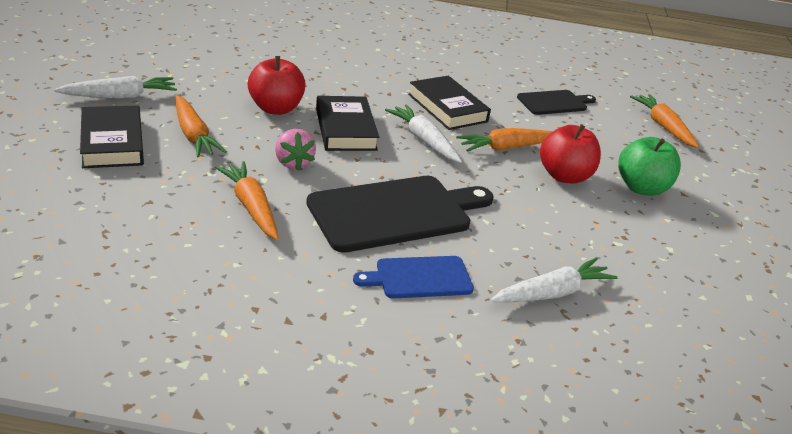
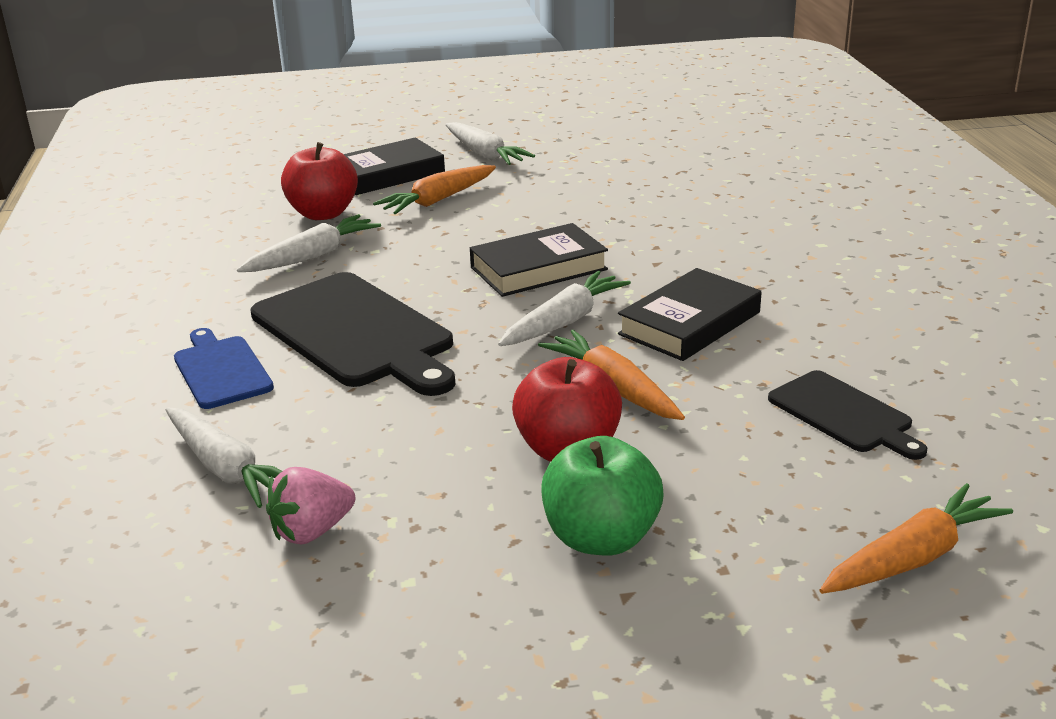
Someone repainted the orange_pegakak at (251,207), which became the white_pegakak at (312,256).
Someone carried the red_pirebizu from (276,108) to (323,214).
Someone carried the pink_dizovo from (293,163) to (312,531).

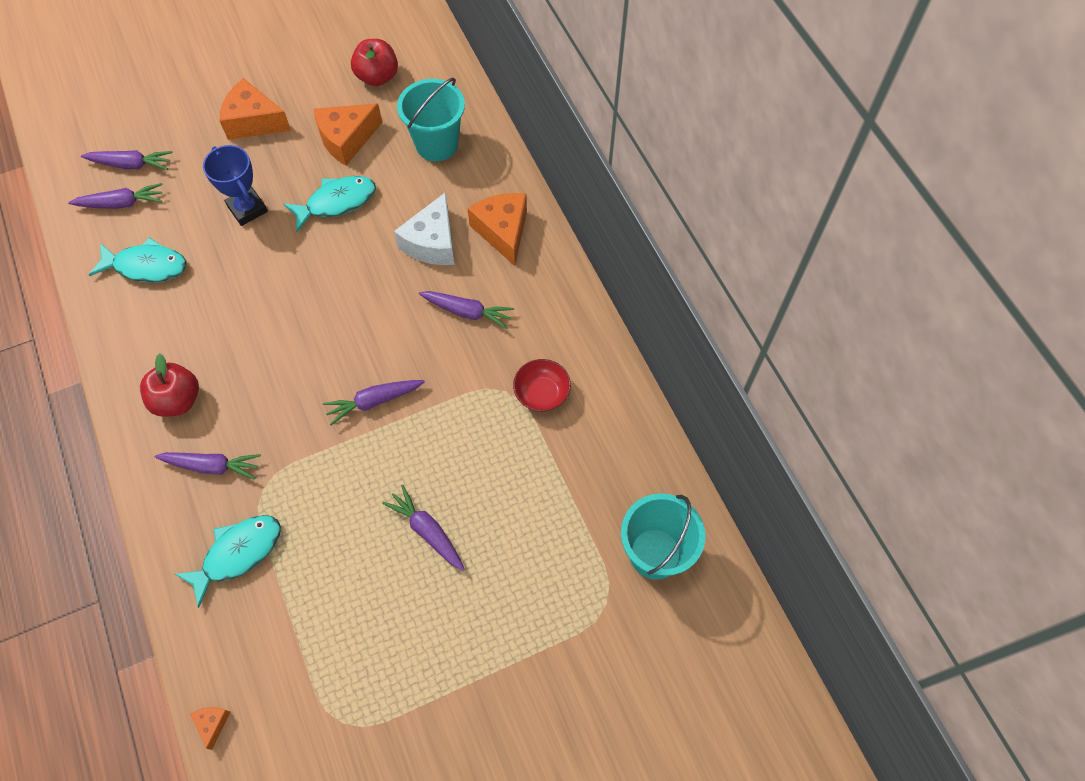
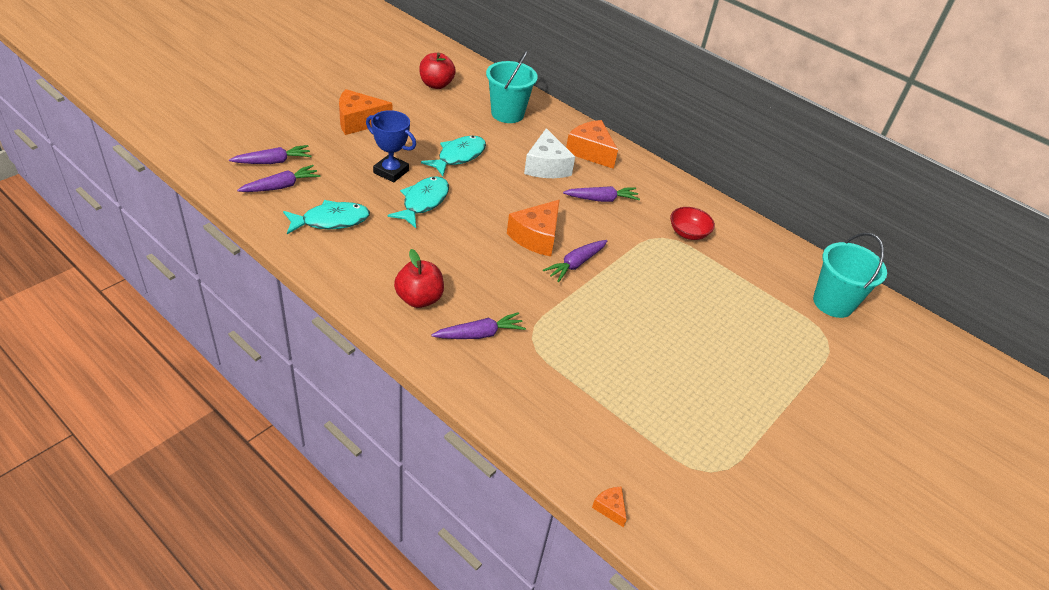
Someone carried the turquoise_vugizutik from (238,554) to (423,202).
Someone carried the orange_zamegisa from (346,139) to (536,237).
Someone took away the purple_pegakak at (427,531).

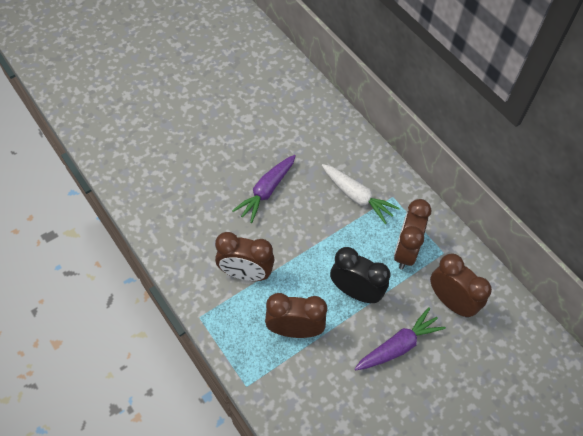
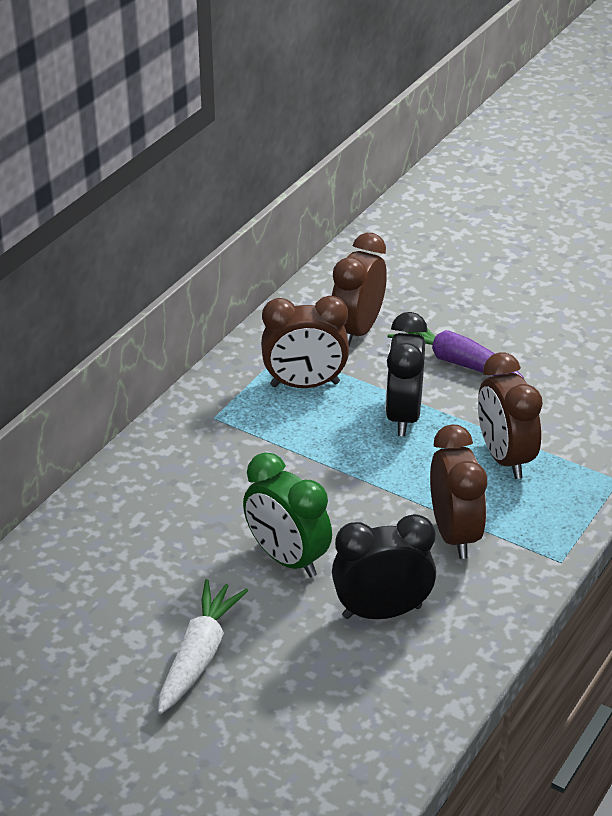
Someone swapped the purple_pegakak at (266,191) for the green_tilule at (287,558).
Someone carried the white_pegakak from (357,197) to (199,655).
Someone put down the black_tilule at (382,612).

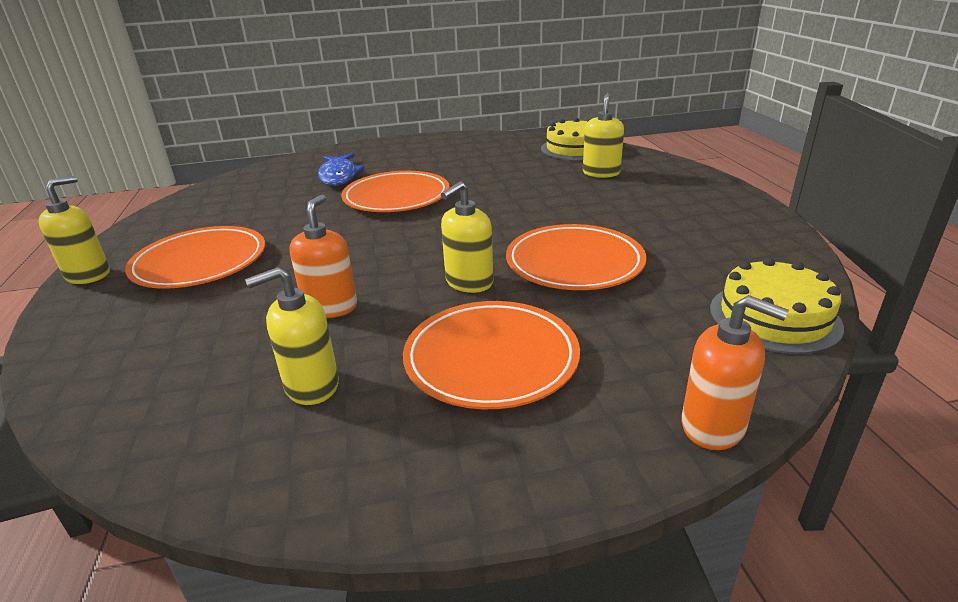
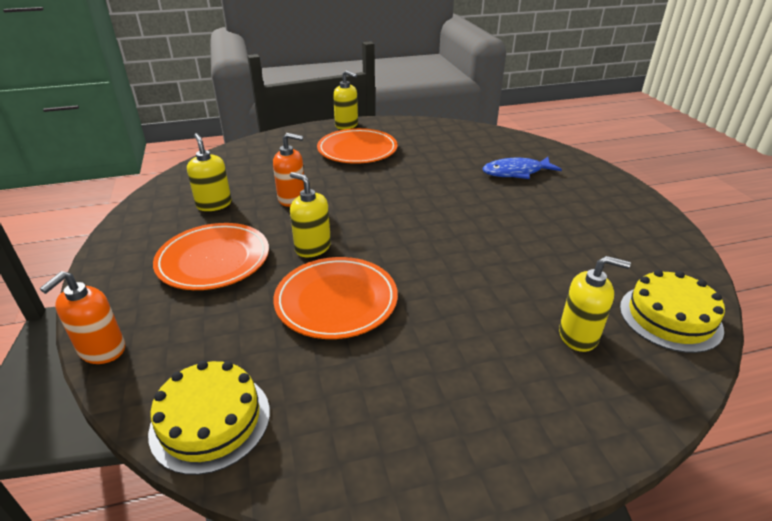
Someone took away the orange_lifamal at (396,197).

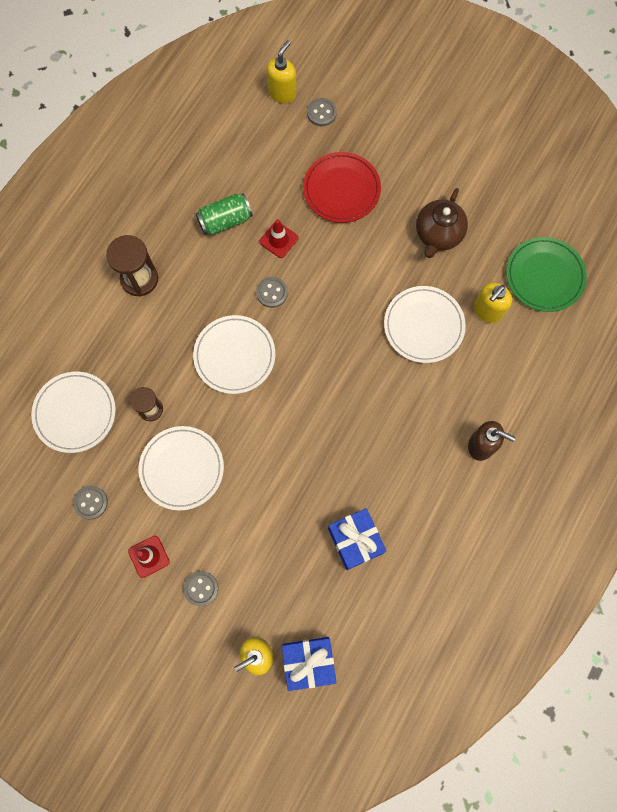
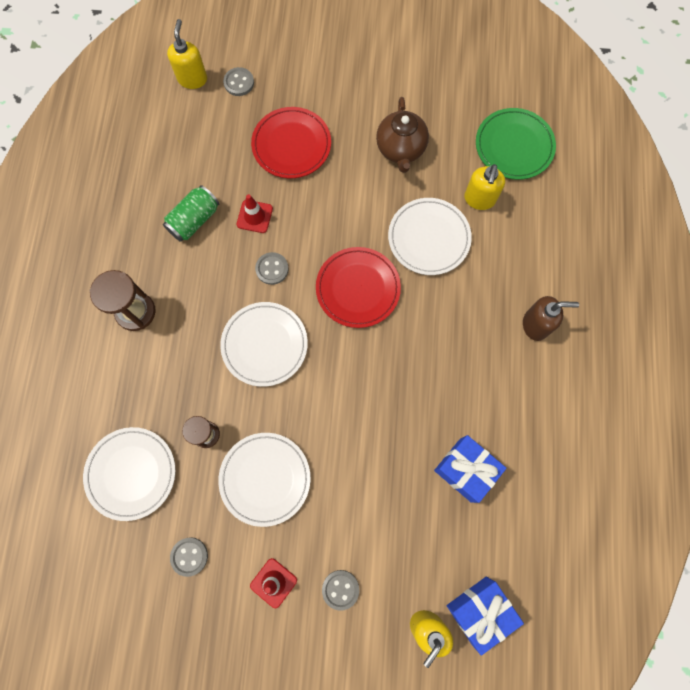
Someone put down the red_lifamal at (358,288).

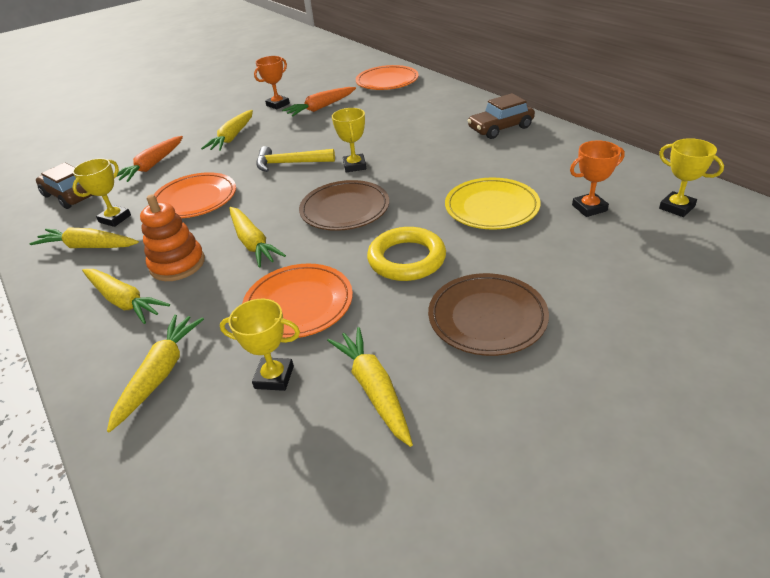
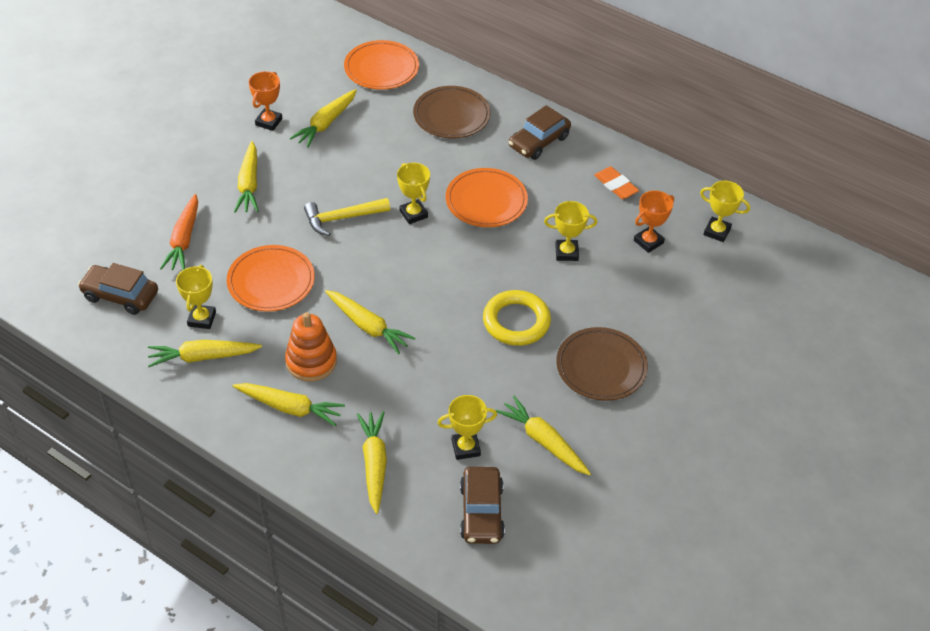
Someone carried the orange_lifamal from (298,304) to (486,201).
Someone repainted the orange_pegakak at (321,108), which became the yellow_pegakak at (326,124).
Someone carried the brown_lifamal from (345,209) to (451,115).
Someone swapped the yellow_lifamal at (491,207) for the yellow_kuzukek at (566,252).
Someone put down the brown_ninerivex at (481,512).
Someone put down the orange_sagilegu at (615,185).

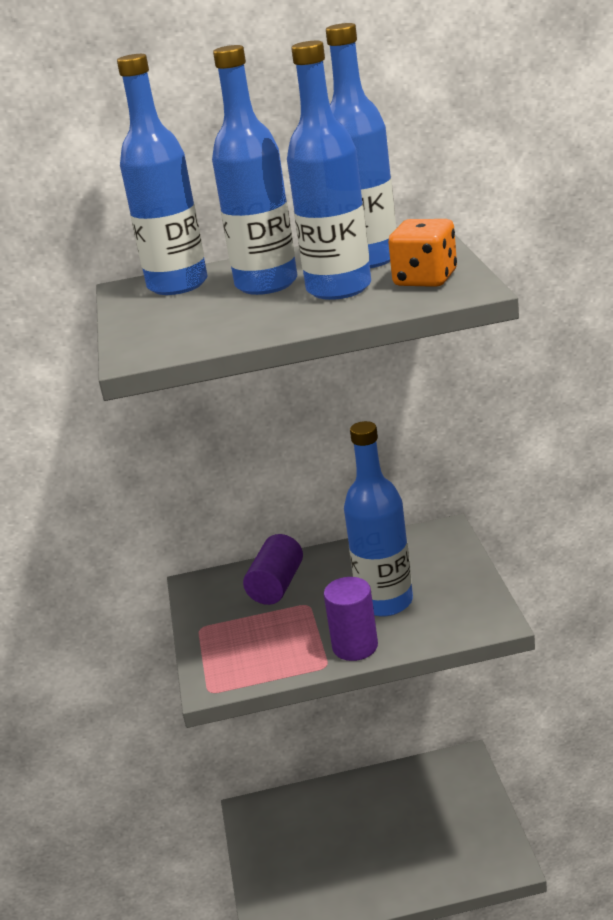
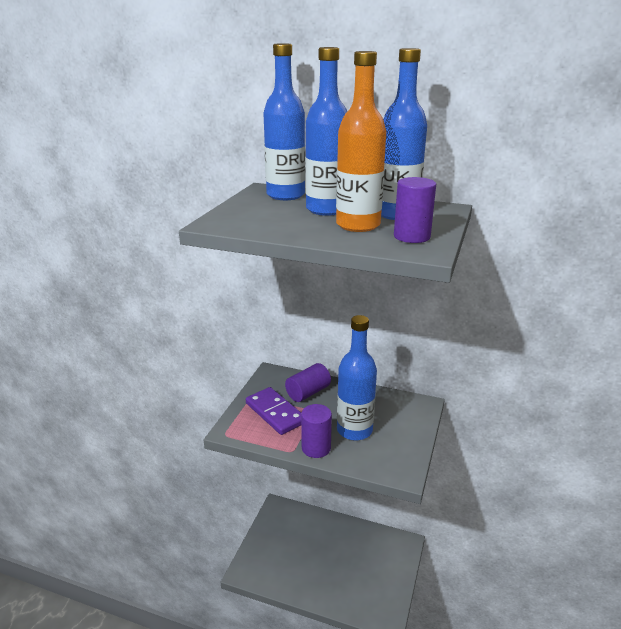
Someone repainted the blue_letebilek at (339,289), which became the orange_letebilek at (358,225).
Someone swapped the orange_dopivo at (425,279) for the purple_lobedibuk at (412,236).
Someone put down the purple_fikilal at (275,413).

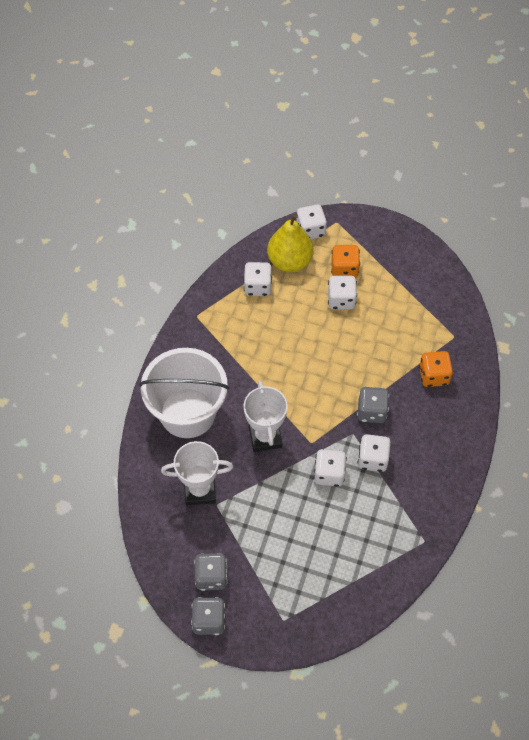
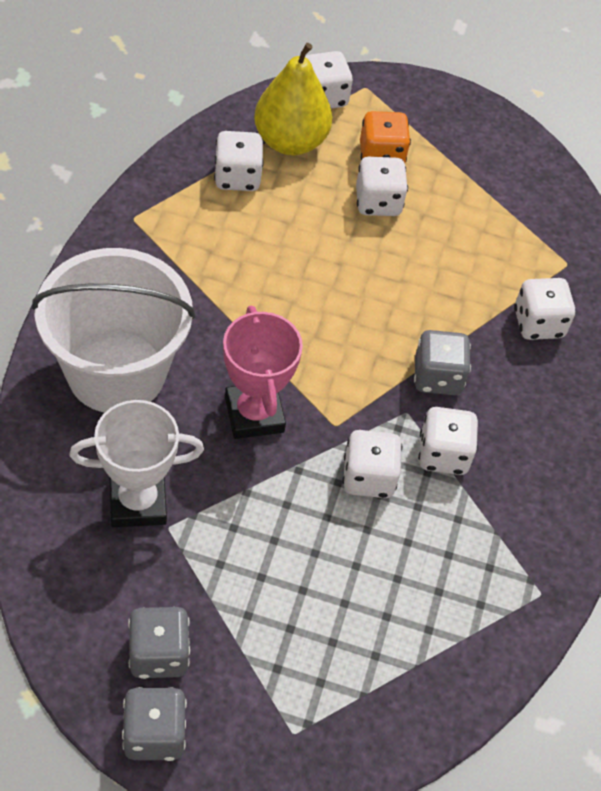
Someone repainted the white_kuzukek at (265,437), which became the pink_kuzukek at (254,414).
Someone repainted the orange_dopivo at (433,376), which became the white_dopivo at (538,323).

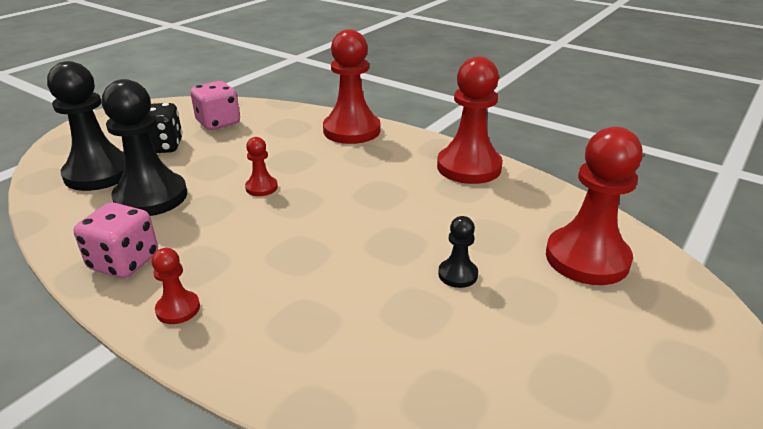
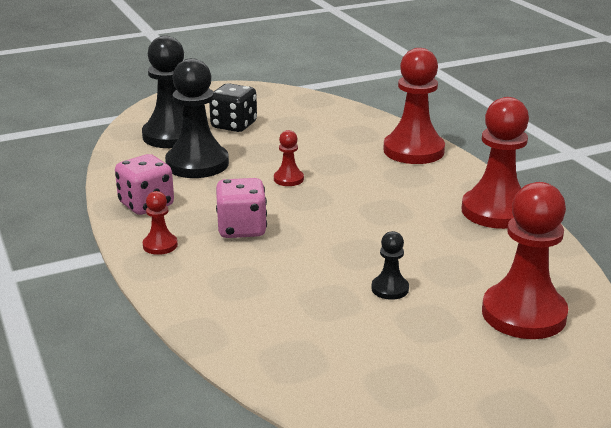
Someone carried the pink_dopivo from (218,123) to (242,229).

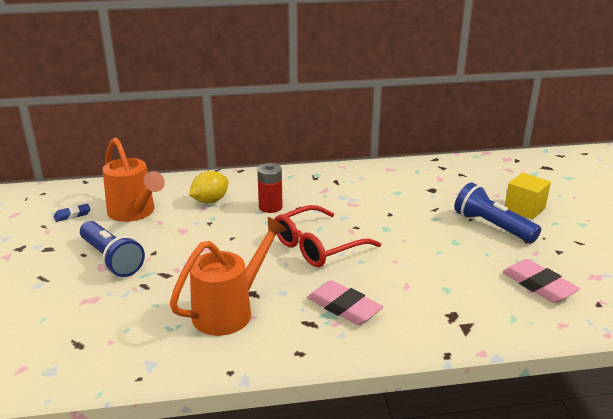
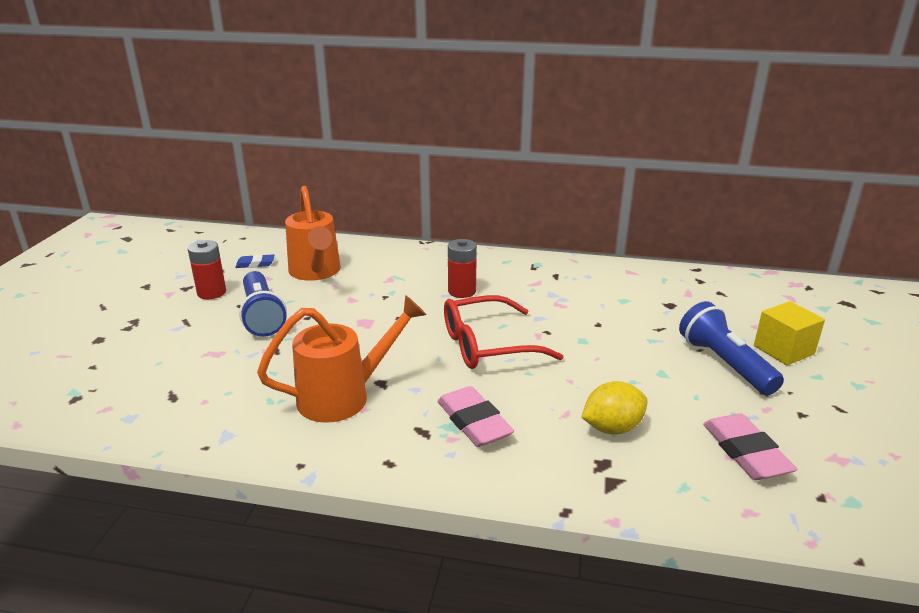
Someone carried the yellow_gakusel from (210,201) to (612,428).
Someone put down the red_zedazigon at (211,293).

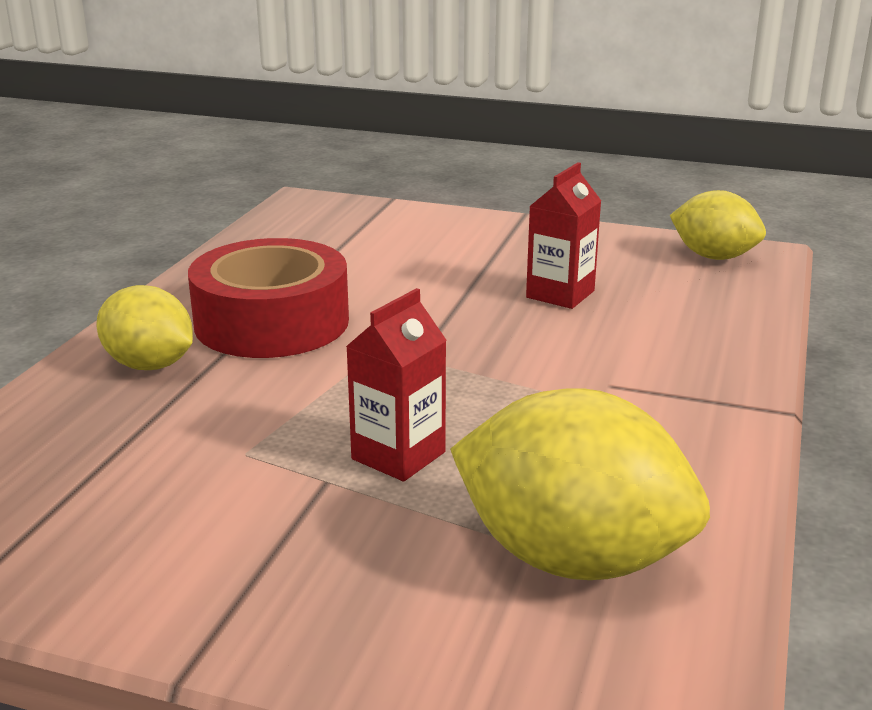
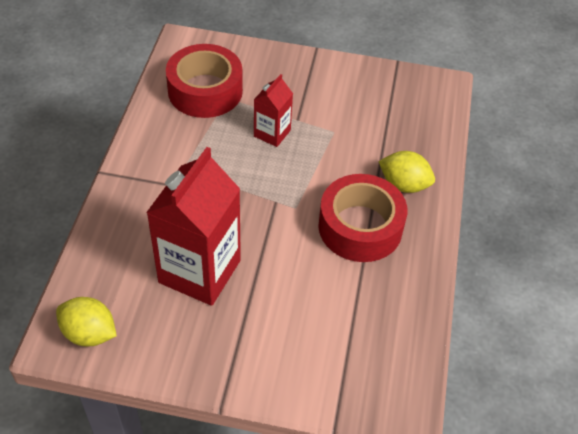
Someone swapped the yellow_gakusel at (571,558) for the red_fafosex at (205,91).
Someone scaled the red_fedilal at (560,294) by 1.95.

